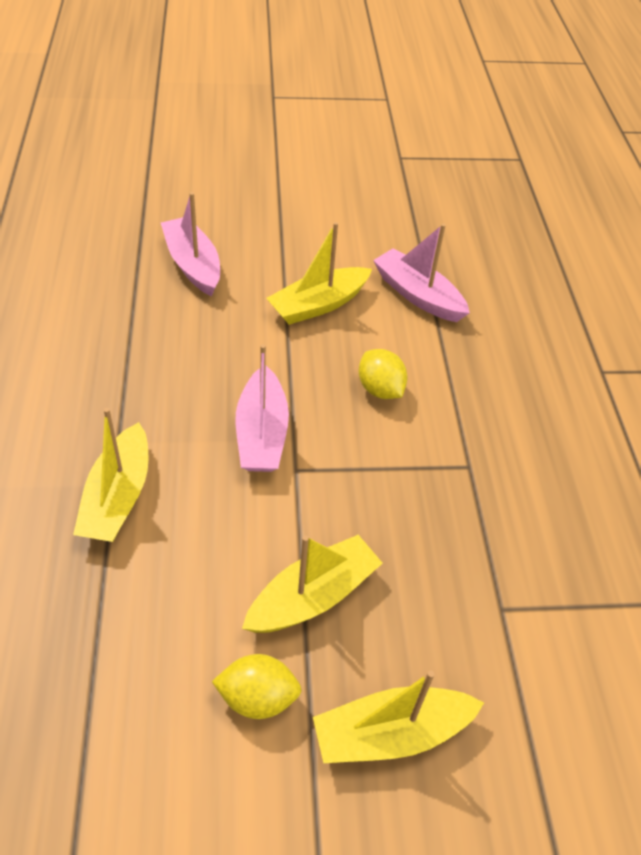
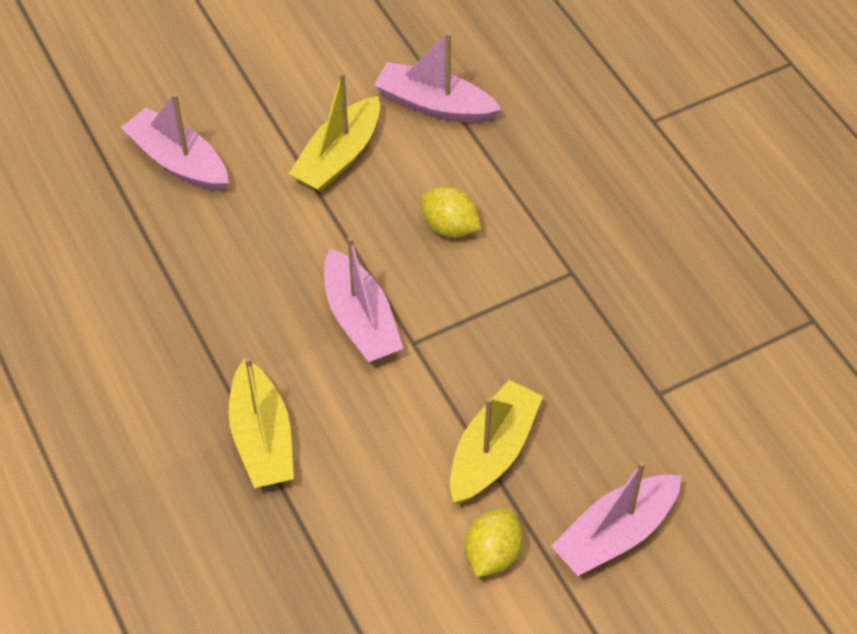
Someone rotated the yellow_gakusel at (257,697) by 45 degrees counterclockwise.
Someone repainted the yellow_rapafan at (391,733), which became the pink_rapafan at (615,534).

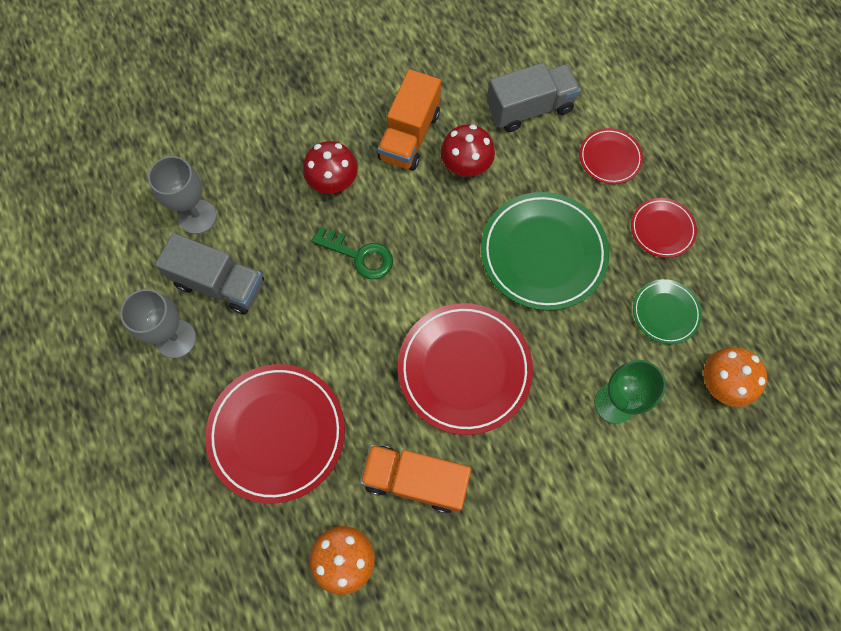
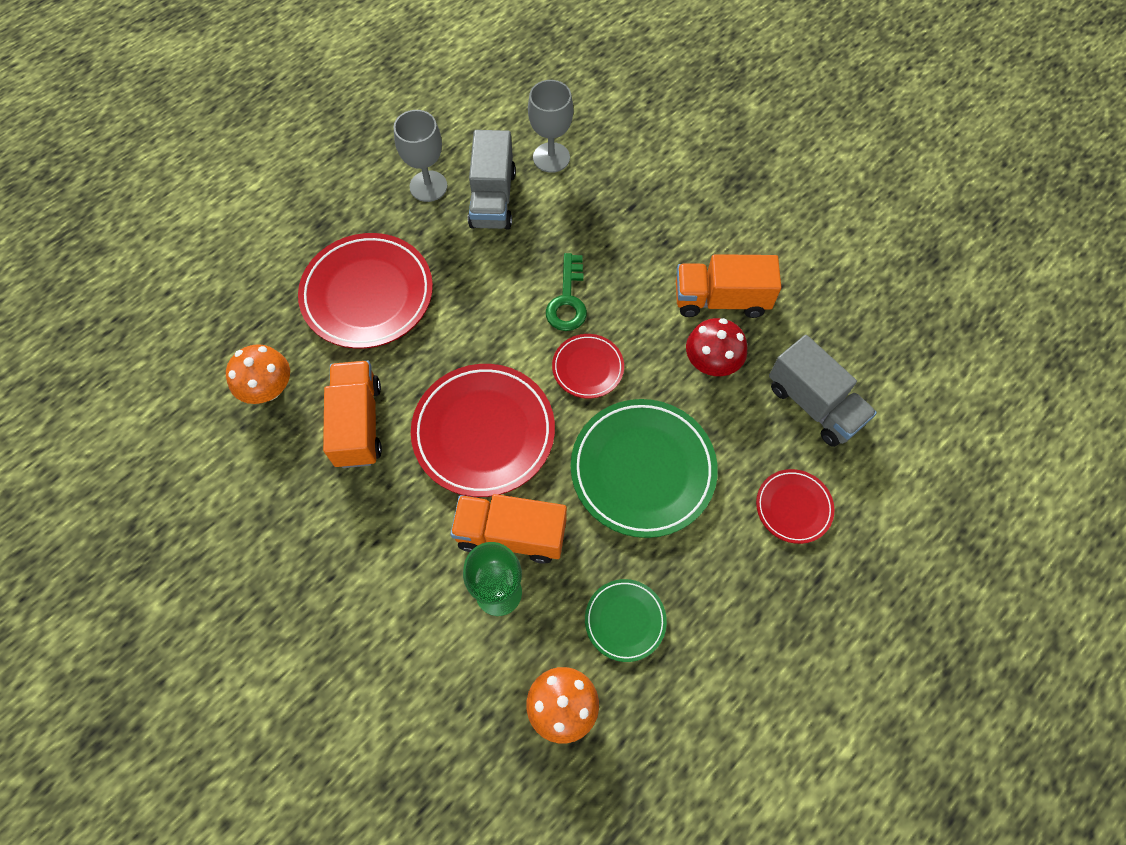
Someone took away the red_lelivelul at (333,182).
Someone carried the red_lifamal from (662,229) to (588,368).
Someone put down the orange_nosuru at (511,534).

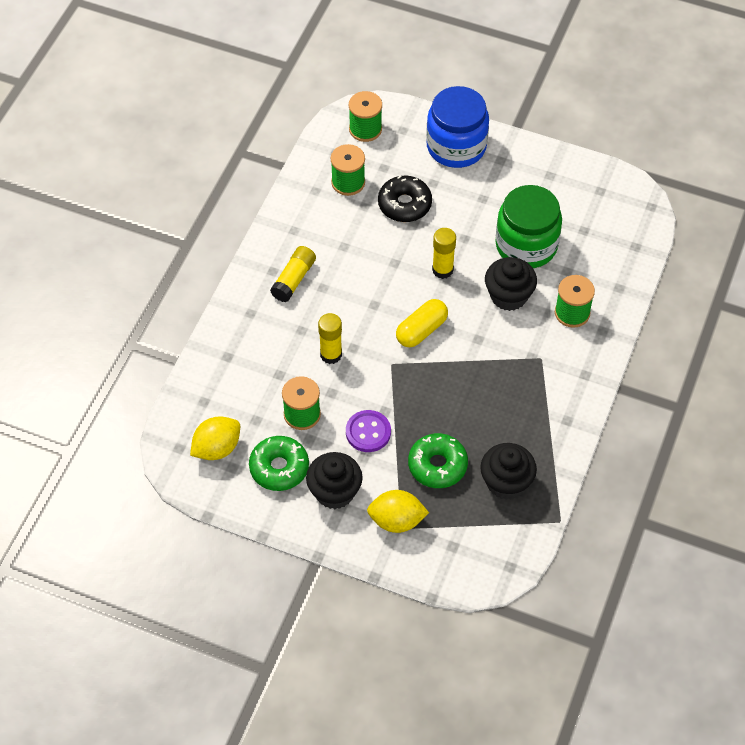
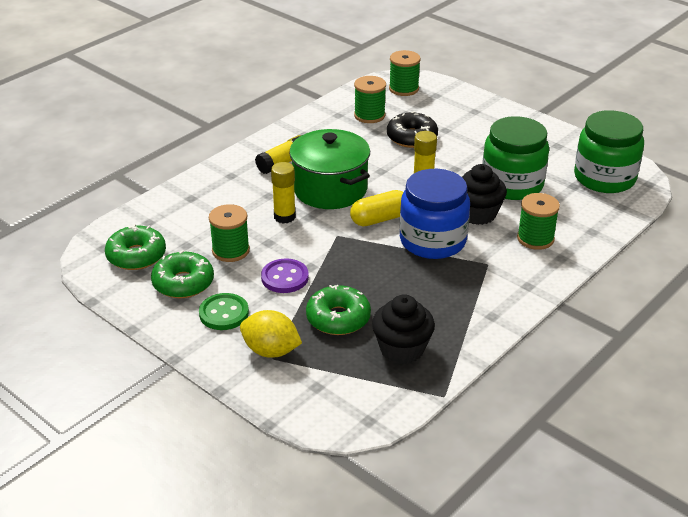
Someone swapped the yellow_gakusel at (217,448) for the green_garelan at (136,256).
Someone swapped the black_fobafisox at (334,492) for the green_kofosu at (224,313).
Someone carried the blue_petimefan from (456,146) to (432,241).
Someone put down the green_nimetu at (330,189).
Someone put down the green_petimefan at (604,178).

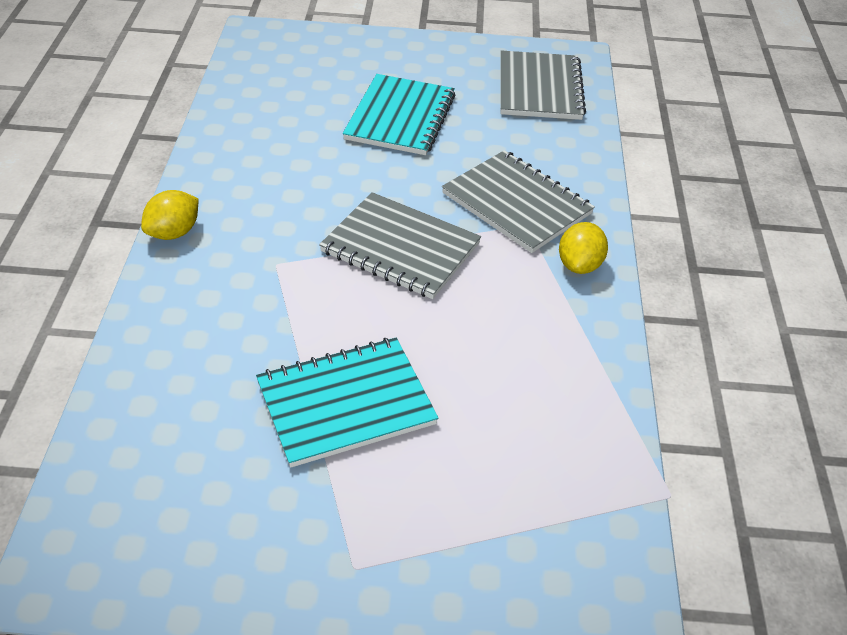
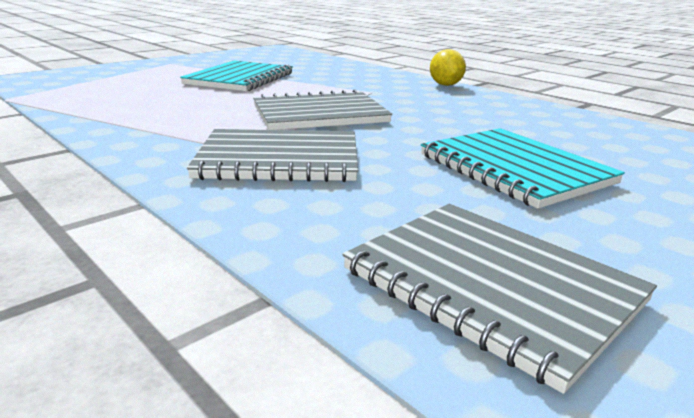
Someone took away the yellow_gakusel at (579,265).

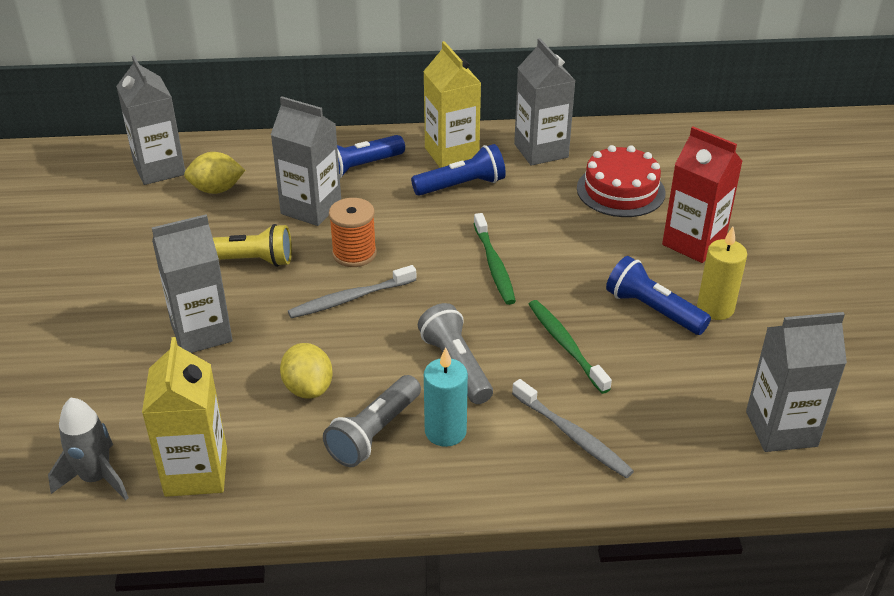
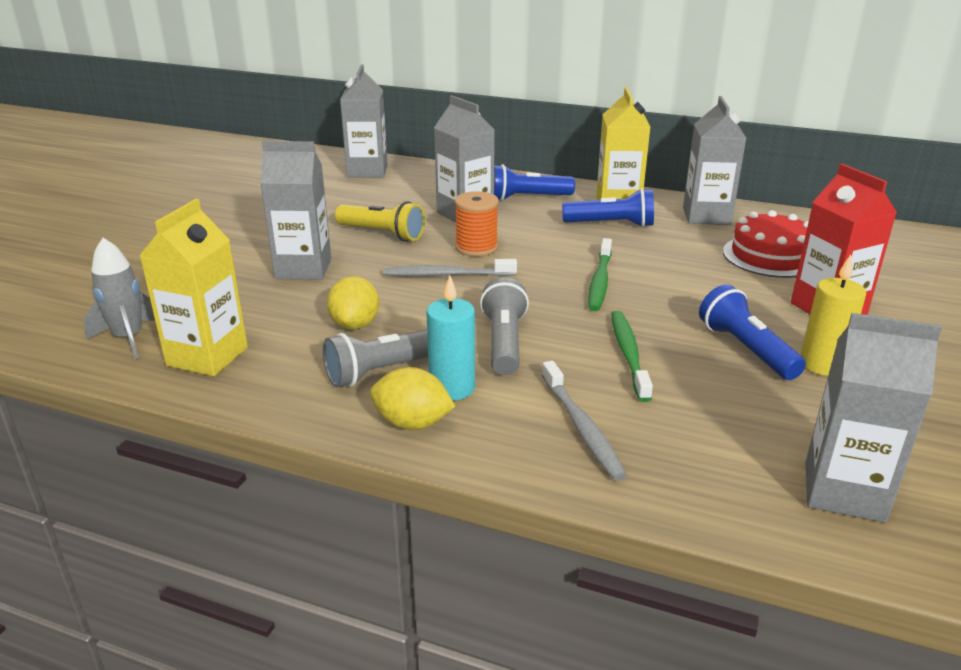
Someone carried the yellow_gakusel from (216,189) to (412,423).

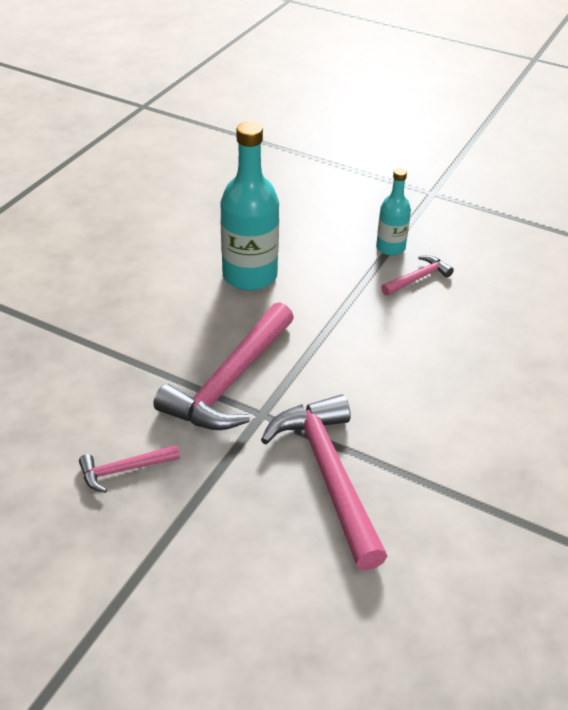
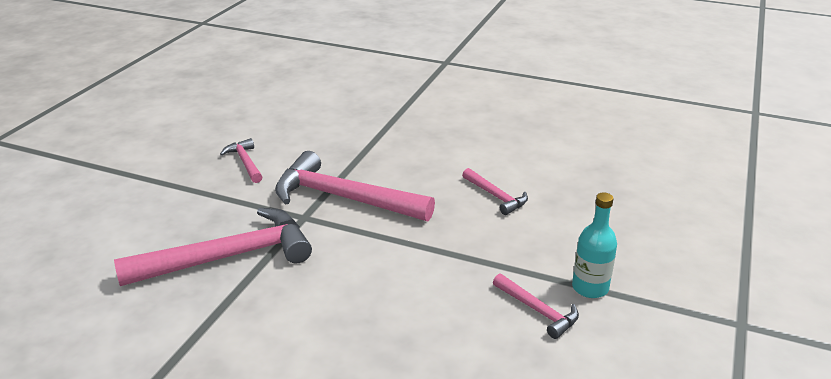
Someone swapped the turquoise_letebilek at (250,276) for the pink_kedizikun at (496,196).

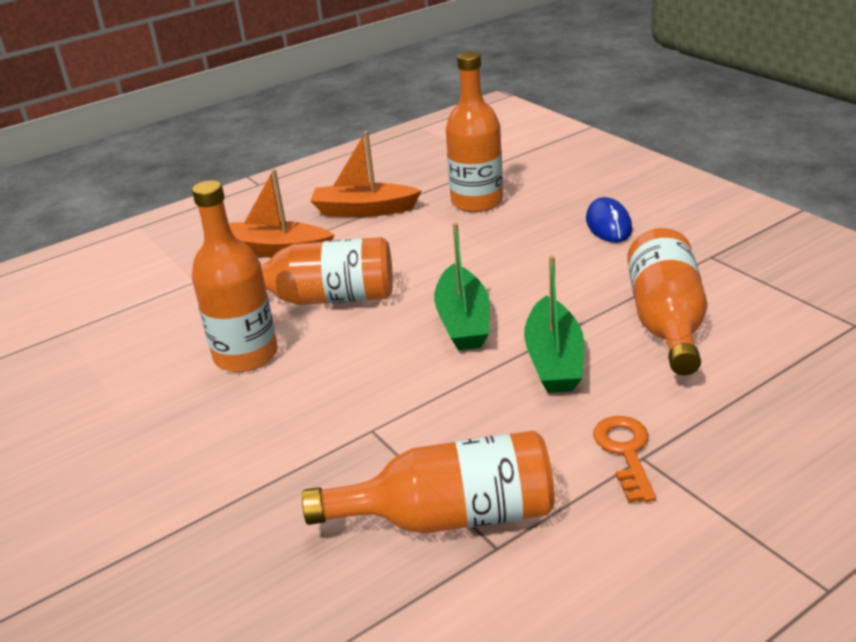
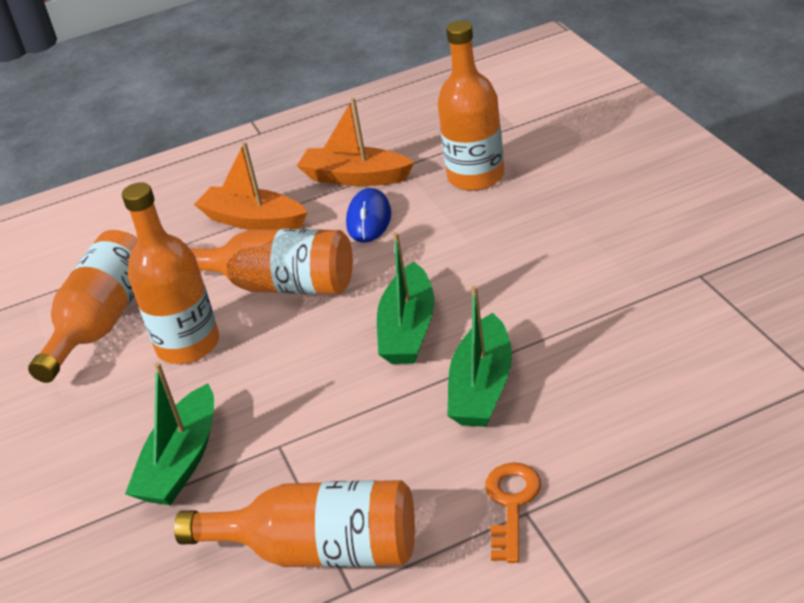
Someone carried the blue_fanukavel from (608,225) to (369,219).
Someone carried the orange_letebilek from (666,321) to (103,322).
Someone put down the green_rapafan at (181,462).

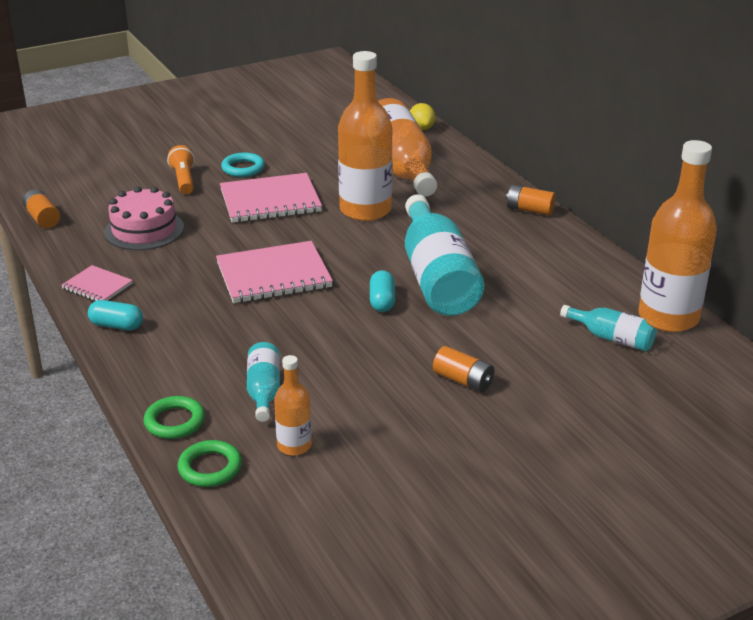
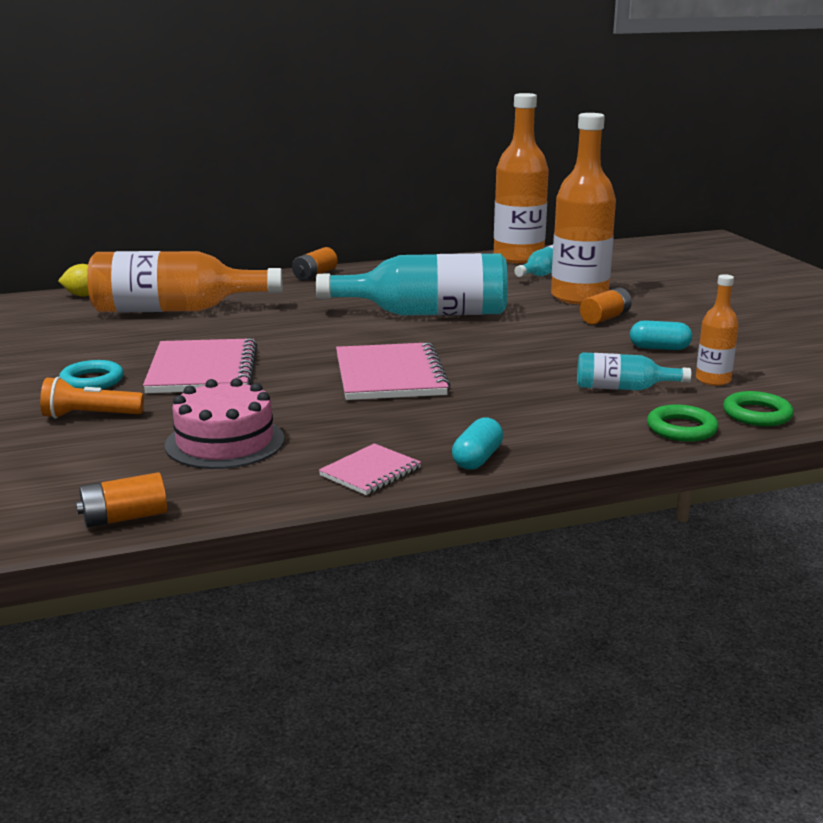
Someone carried the orange_letebilek from (365,210) to (579,297).
Someone carried the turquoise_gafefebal from (382,301) to (659,348).

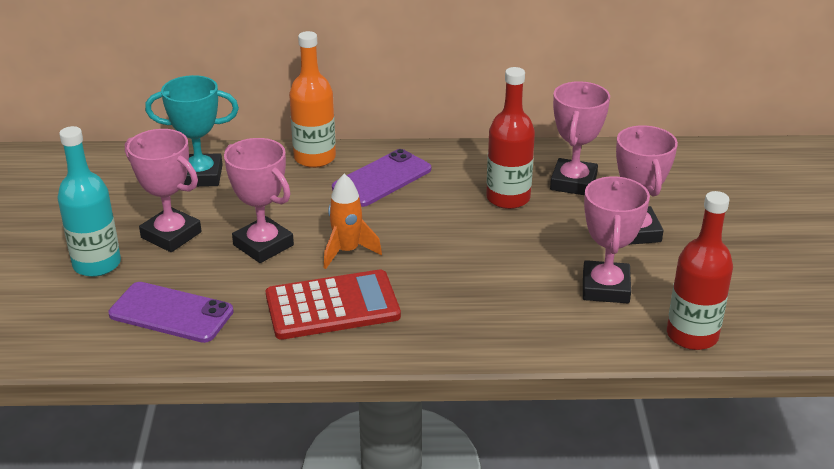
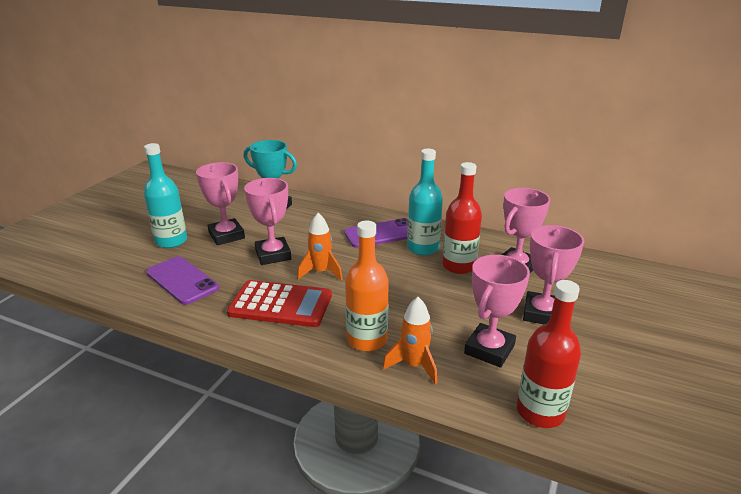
Someone carried the orange_letebilek from (315,158) to (367,340).
Someone put down the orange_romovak at (414,365).
Someone put down the turquoise_letebilek at (423,248).

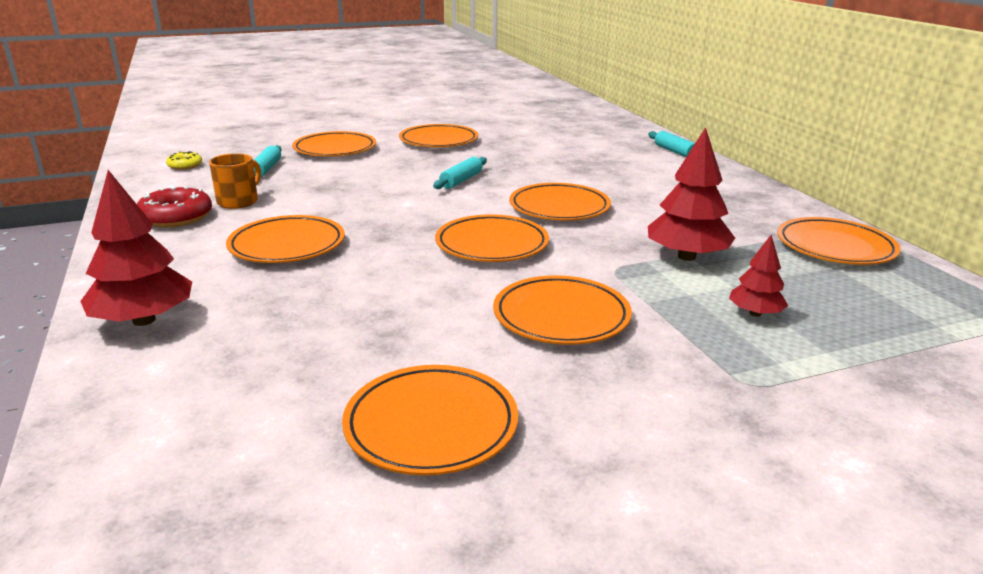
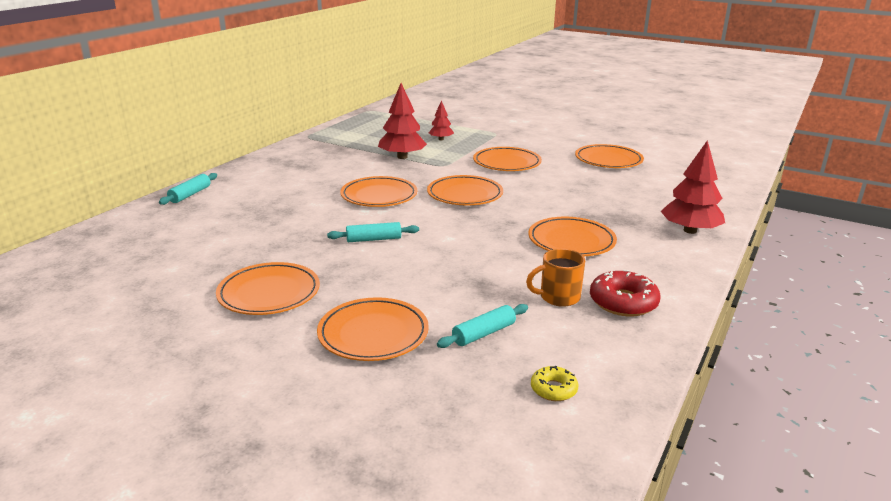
Someone took away the orange_lifamal at (835,247).

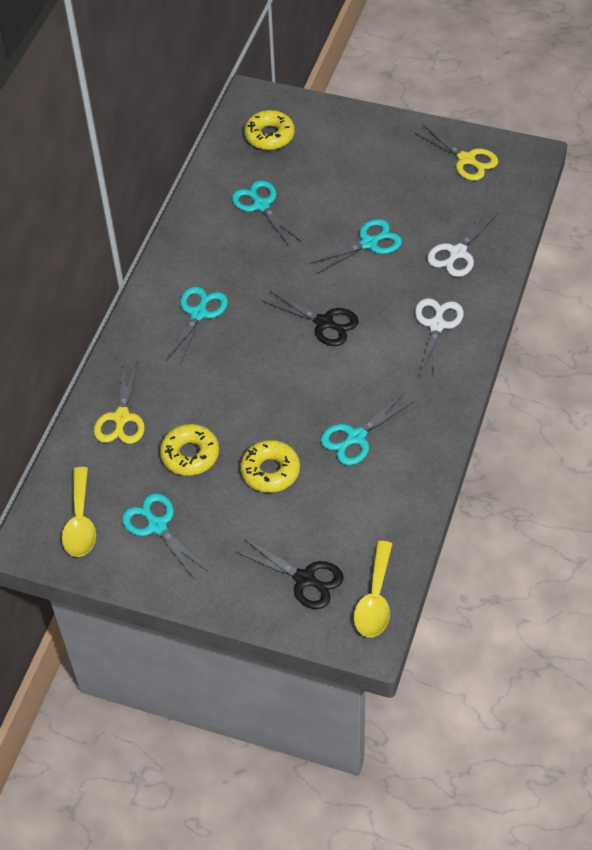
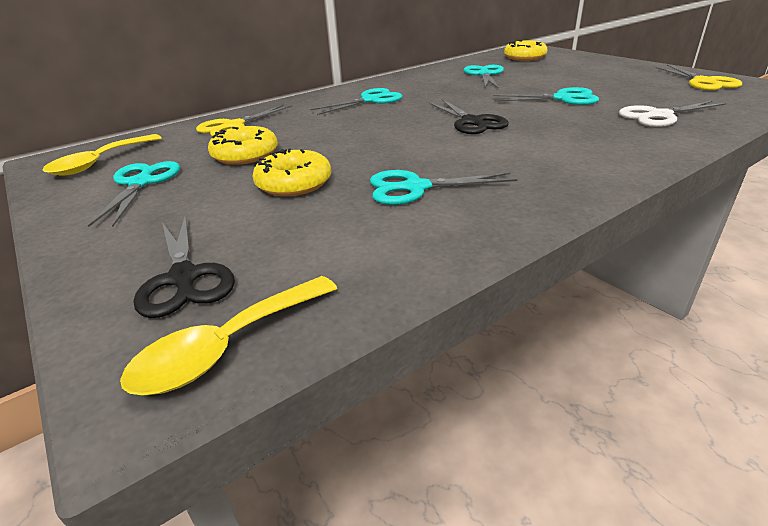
Someone took away the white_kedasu at (437,325).

